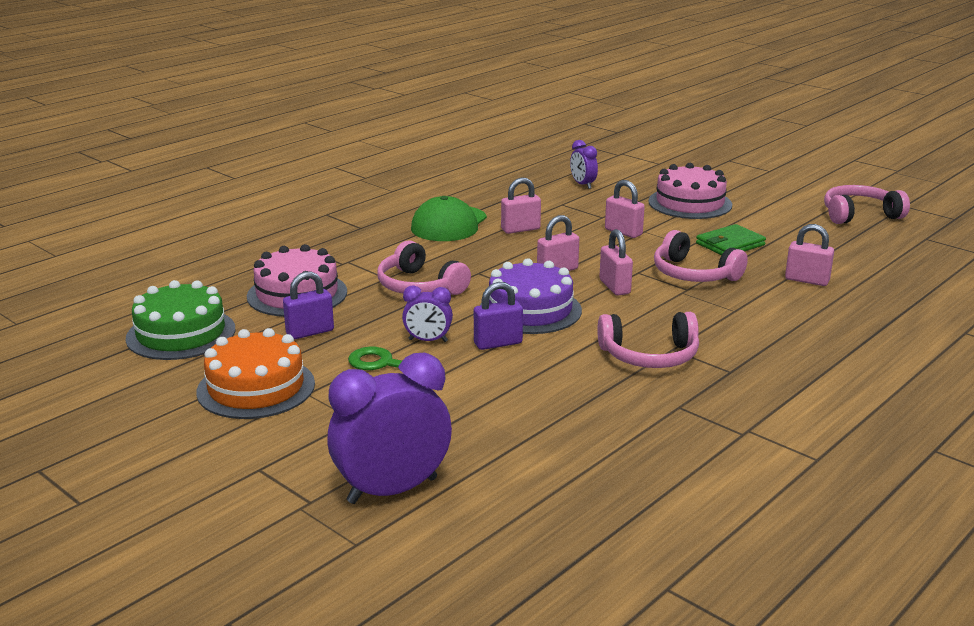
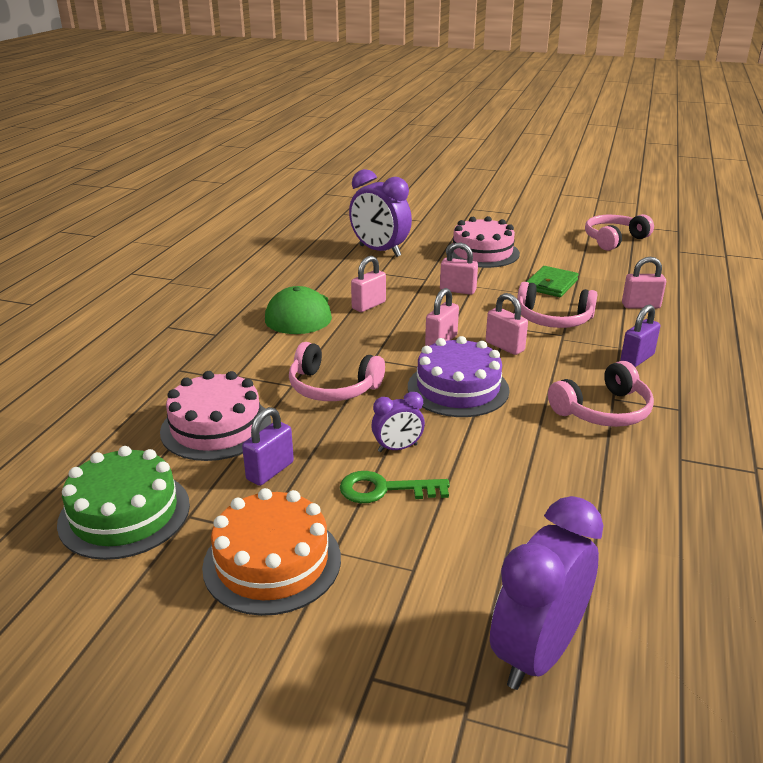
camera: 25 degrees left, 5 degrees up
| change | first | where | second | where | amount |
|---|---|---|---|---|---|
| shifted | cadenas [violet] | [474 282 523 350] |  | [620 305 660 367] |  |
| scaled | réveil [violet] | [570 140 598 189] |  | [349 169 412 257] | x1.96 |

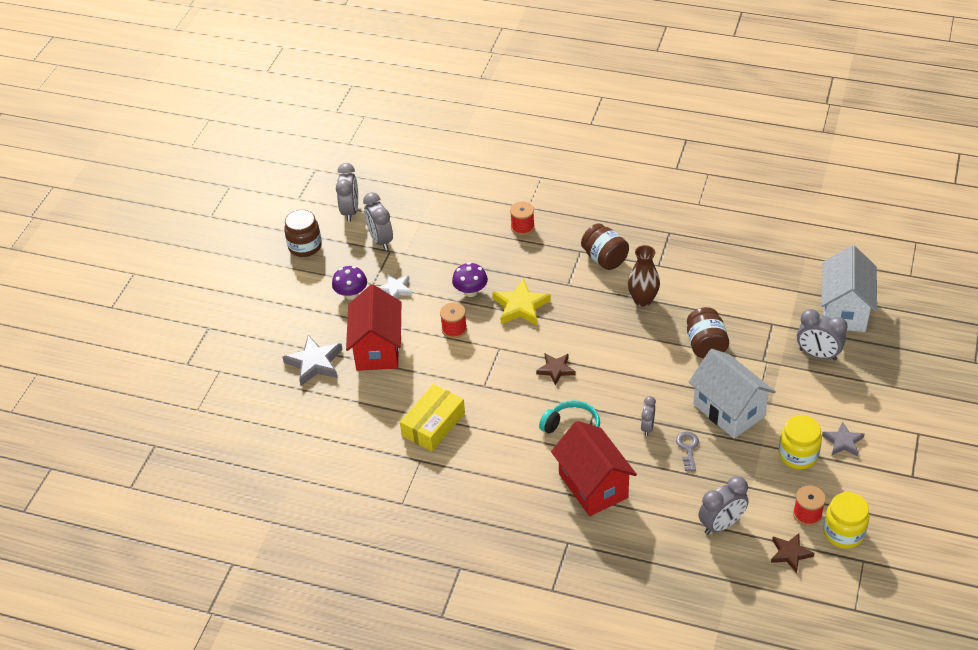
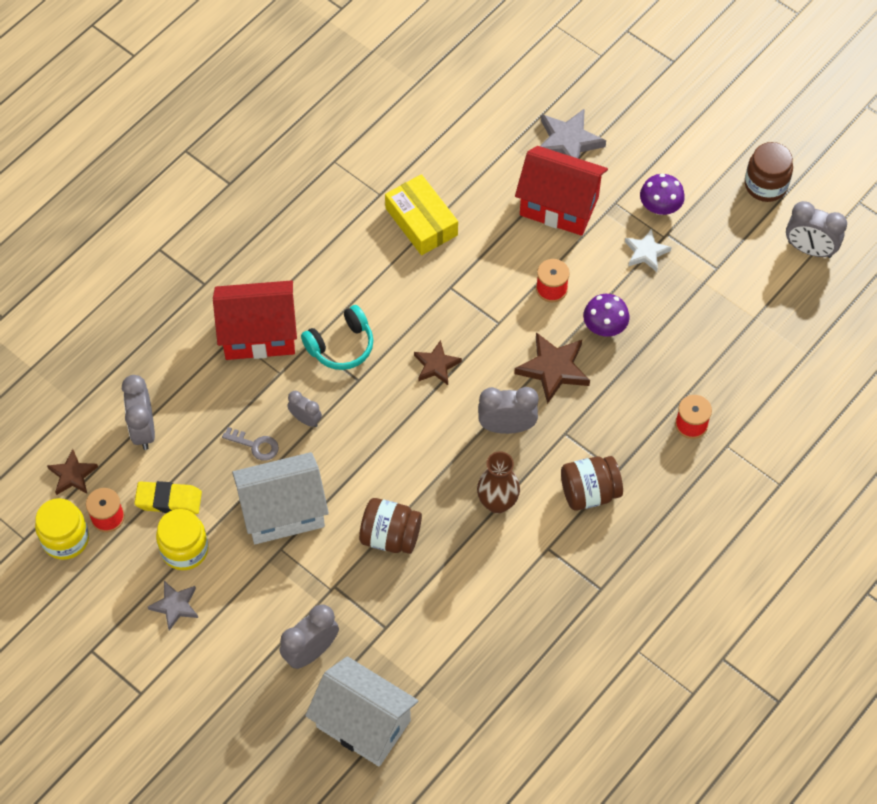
camera: 110 degrees right, 15 degrees up
| change | first | where | second | where | amount |
|---|---|---|---|---|---|
| new |  |  | gomme [jaune] | [134 481 202 514] |  |
| shifted | réveil [gris] | [363 192 393 251] |  | [478 387 539 434] |  |
| repainted | étoile [jaune] | [492 279 551 325] | étoile [marron] | [514 332 590 404] |  |

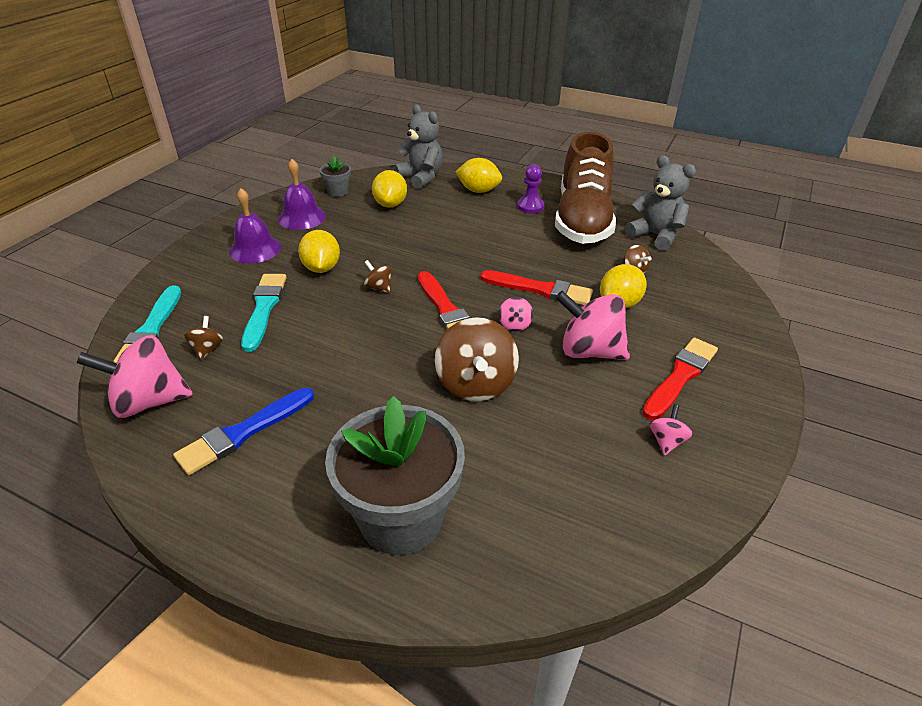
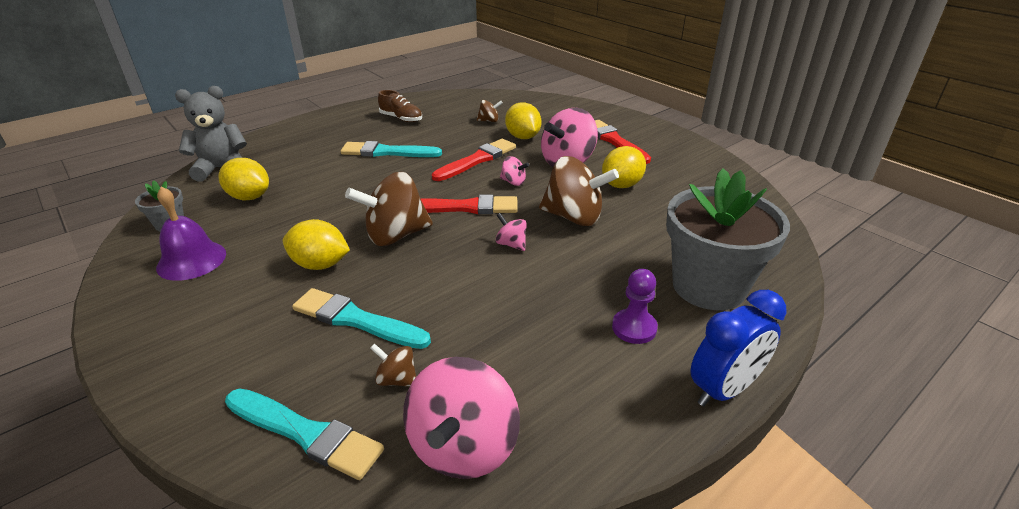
camera: 65 degrees left, 5 degrees down
| change | first | where | second | where | amount |
|---|---|---|---|---|---|
| gone | pinceau [bleu] | [173 388 314 475] |  |  |  |
| gone | cloche [violet] | [229 188 281 263] |  |  |  |
| gone | ours en peluche [gris] | [625 155 696 251] |  |  |  |
| new |  |  | pinceau [turquoise] | [341 141 442 157] |  |
| new |  |  | réveil [bleu] | [690 290 787 406] |  |
| shifted | citron [jaune] | [455 158 502 193] |  | [602 146 646 188] |  |
| shifted | pion [violet] | [517 165 544 213] |  | [612 269 658 344] |  |
| shifted | toupie [rose] | [650 404 693 456] |  | [496 213 527 251] |  |
| scaled | toupie [marron] | [364 260 391 293] |  | [345 172 433 246] | x2.15 |
| scaled | chaussure [marron] | [555 132 616 244] |  | [378 90 422 122] | x0.41 |

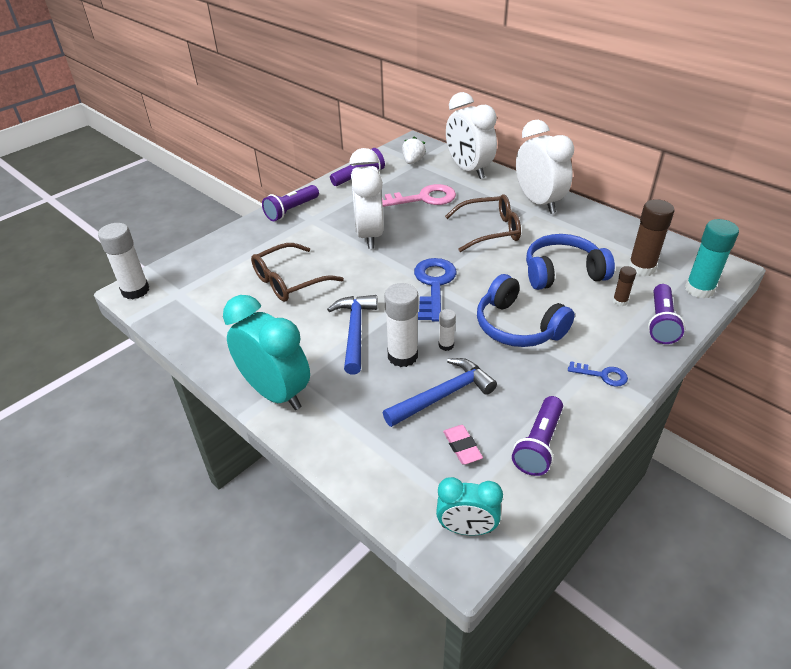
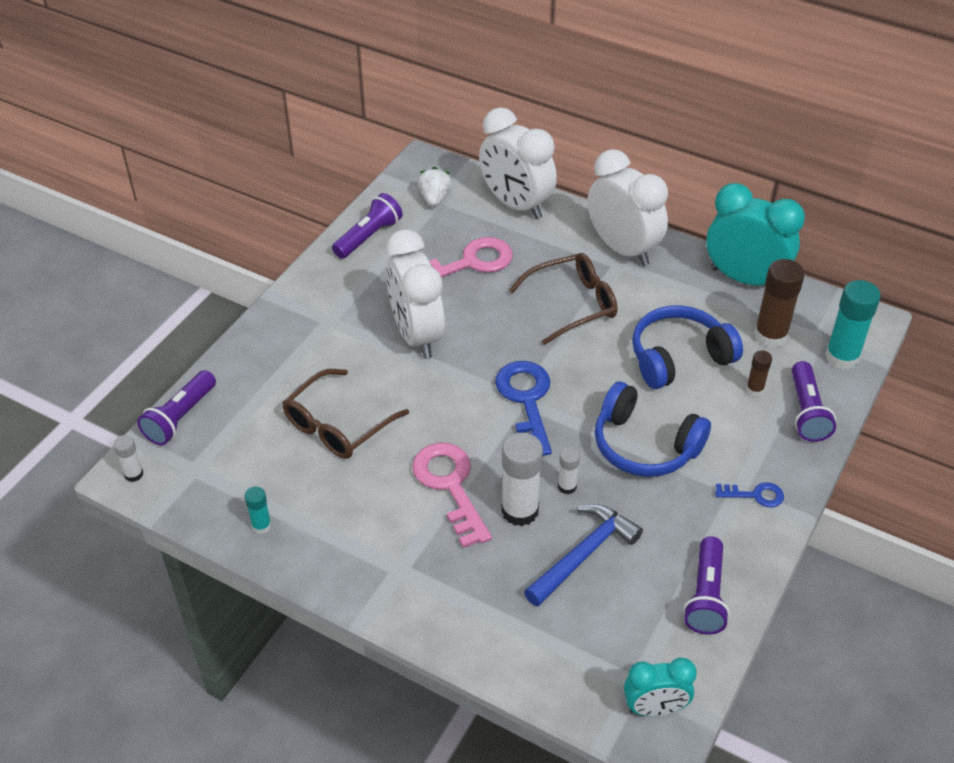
camera: 15 degrees left, 5 degrees up
| change | first | where | second | where | amount |
|---|---|---|---|---|---|
| gone | gomme [rose] | [443 425 483 464] |  |  |  |
| new |  |  | bâton de colle [turquoise] | [245 486 272 534] |  |
| shifted | réveil [turquoise] | [223 295 310 410] |  | [706 183 805 285] |  |
| shifted | lampe de poche [violet] | [262 185 319 221] |  | [137 370 216 445] |  |
| swapped | marteau [bleu] | [327 295 378 375] | clé [rose] | [412 443 492 548] |  |
| scaled | bâton de colle [blanc] | [98 223 149 299] |  | [113 435 143 482] | x0.52 |

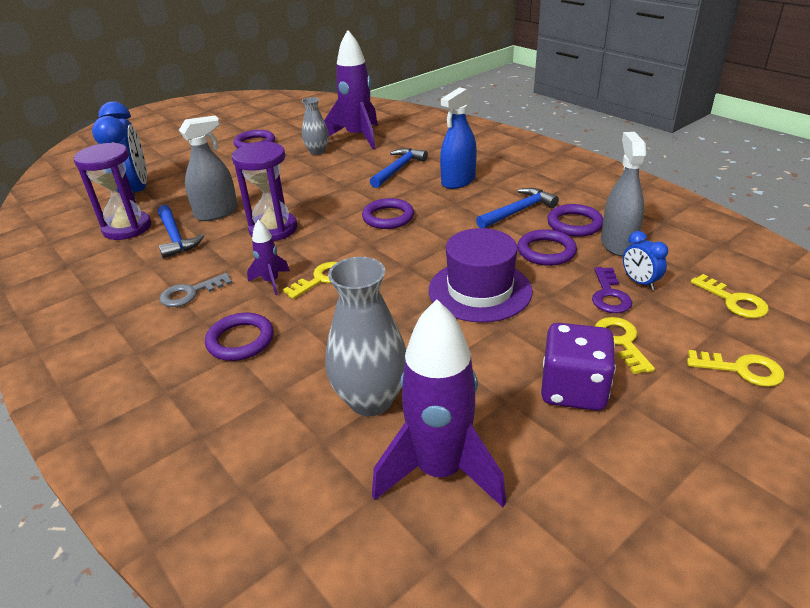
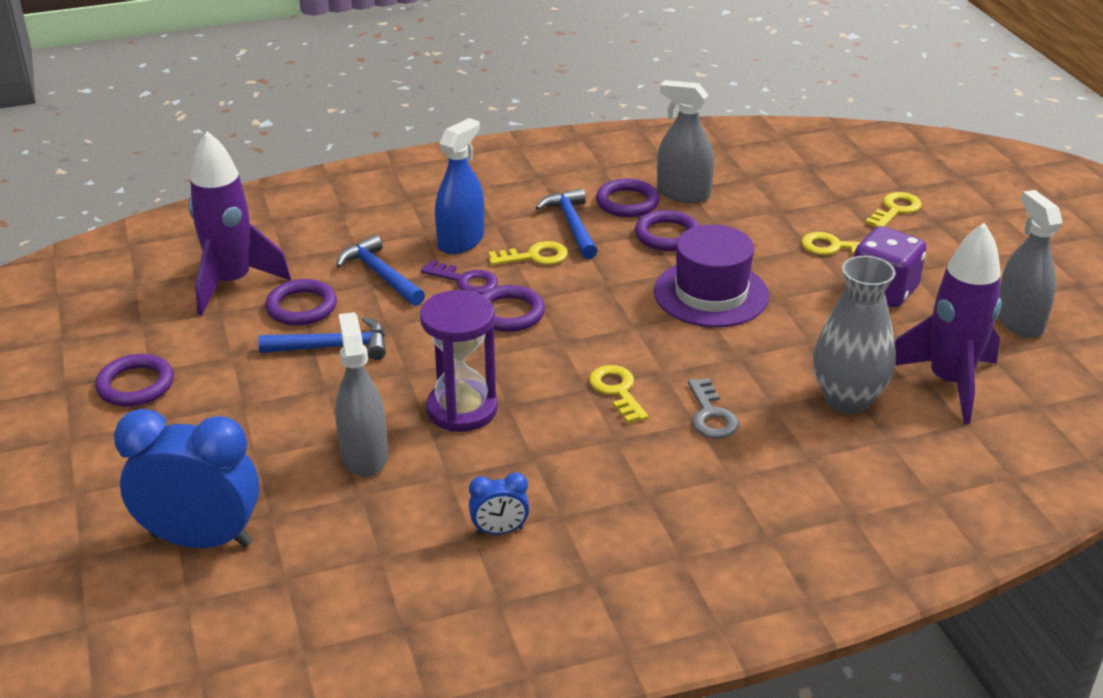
camera: 70 degrees left, 0 degrees up
| change | first | where | second | where | amount |
|---|---|---|---|---|---|
| gone | sablier [violet] | [73 142 151 240] |  |  |  |
| gone | fusée [violet] | [247 220 290 295] |  |  |  |
| gone | vase [gris] | [302 97 329 155] |  |  |  |
| new |  |  | vaporisateur [gris] | [998 190 1062 338] |  |
| shifted | marteau [bleu] | [158 205 204 258] |  | [258 317 386 360] |  |
| shifted | clé [gris] | [159 273 232 307] |  | [688 378 739 439] |  |
| shifted | anneau [violet] | [205 313 274 361] |  | [265 279 337 326] |  |
| shifted | clé [violet] | [592 267 632 313] |  | [421 260 498 294] |  |
| shifted | réveil [bleu] | [623 231 668 290] |  | [469 472 529 535] |  |
| shifted | clé [jaune] | [691 274 769 318] |  | [489 241 568 265] |  |
| rotated | vaporisateur [bleu] | [440 87 477 189] |  | [435 118 484 254] | 120 degrees counterclockwise |

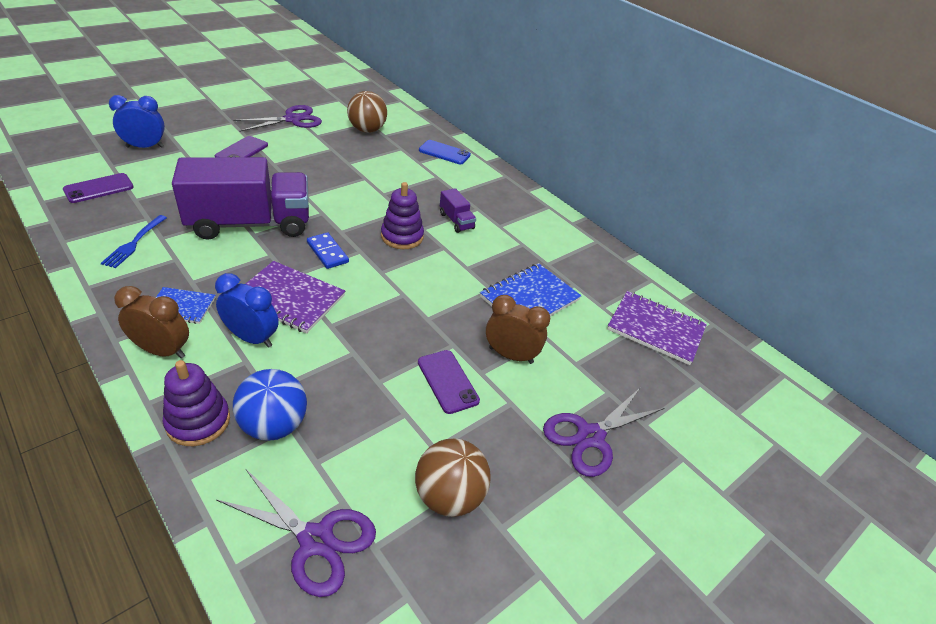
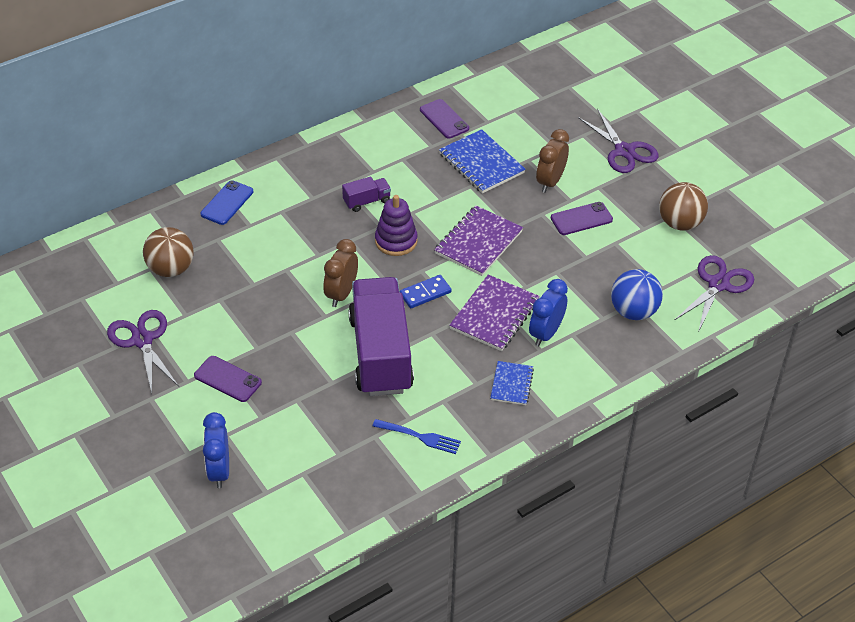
camera: 80 degrees left, 5 degrees up
| change | first | where | second | where | amount |
|---|---|---|---|---|---|
| gone | jouet à empiler [violet] | [163 360 230 446] |  |  |  |
| shifted | téléphone [violet] | [63 173 134 203] |  | [420 99 469 138] |  |
| shifted | réveil [marron] | [114 286 189 359] |  | [323 239 358 307] |  |
| shifted | carnet [violet] | [607 291 707 365] |  | [434 205 523 276] |  |

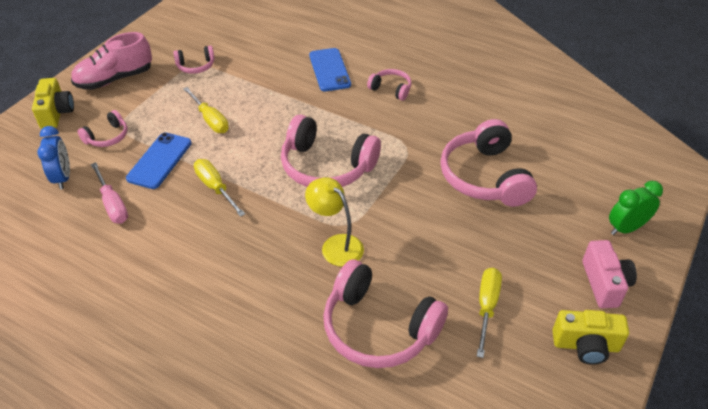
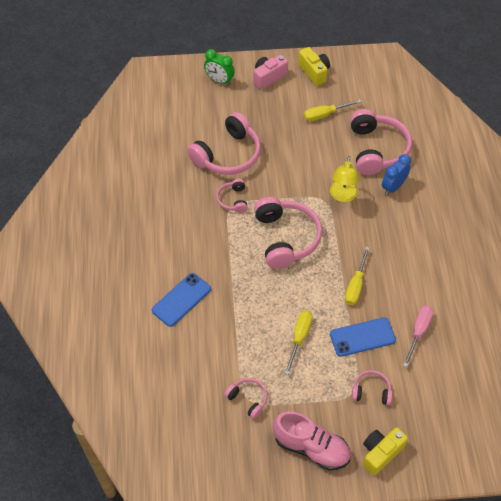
camera: 125 degrees left, 10 degrees up
| change | first | where | second | where | amount |
|---|---|---|---|---|---|
| shifted | réveil [bleu] | [37 126 70 189] |  | [382 154 411 195] |  |
| shifted | casque audio [rose] | [367 69 412 101] |  | [216 179 248 213] |  |

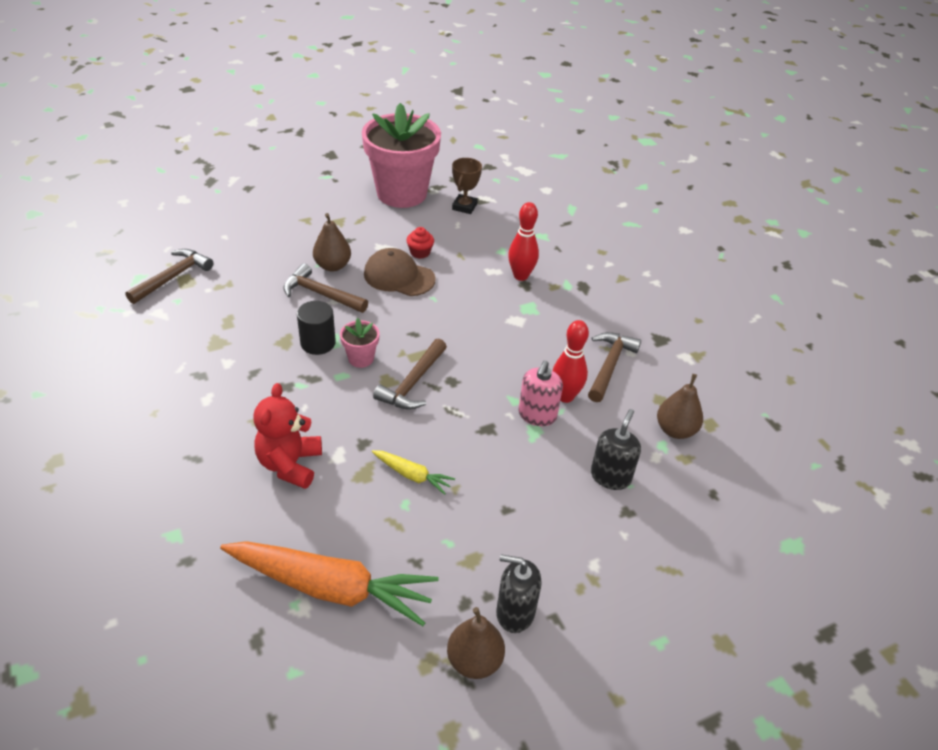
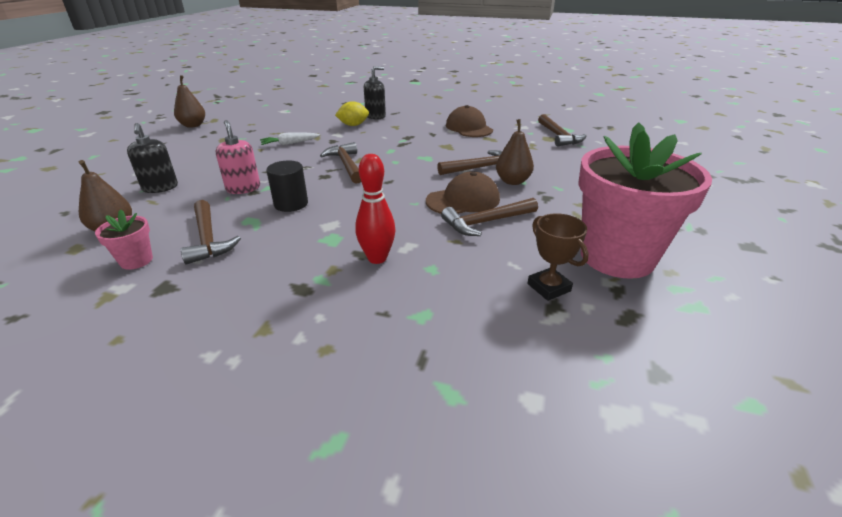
camera: 135 degrees right, 10 degrees down
| change | first | where | second | where | amount |
|---|---|---|---|---|---|
| gone | carotte [orange] | [220 541 439 626] |  |  |  |
| gone | quille [rouge] | [553 320 589 403] |  |  |  |
| new |  |  | casquette [marron] | [446 105 493 137] |  |
| shifted | cylindre [noir] | [297 301 336 355] |  | [266 160 308 212] |  |
| shifted | pot de fleurs [rose] | [340 318 379 368] |  | [95 209 153 270] |  |
| shifted | distributeur de savon [noir] | [496 555 542 633] |  | [364 66 386 119] |  |
| swapped | ours en peluche [rouge] | [253 383 322 489] | citron [jaune] | [335 101 369 126] |  |
| swapped | muffin [rouge] | [406 227 434 259] | marteau [marron] | [441 198 538 236] |  |
| repainted | carotte [jaune] | [372 450 455 495] | carotte [blanc] | [260 132 320 145] |  |

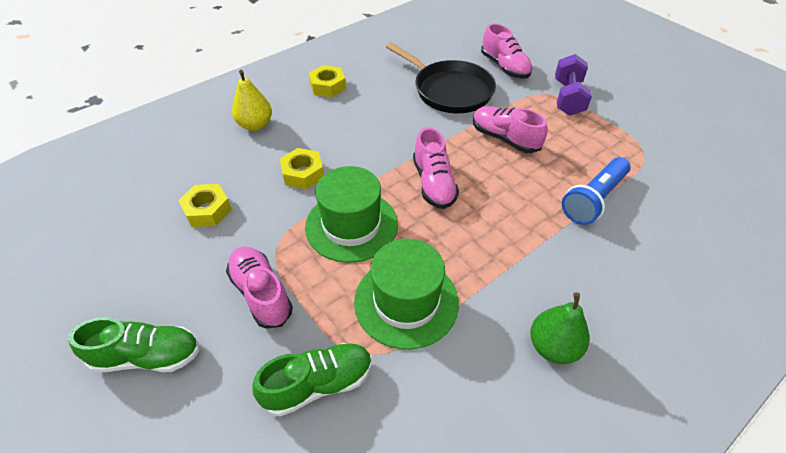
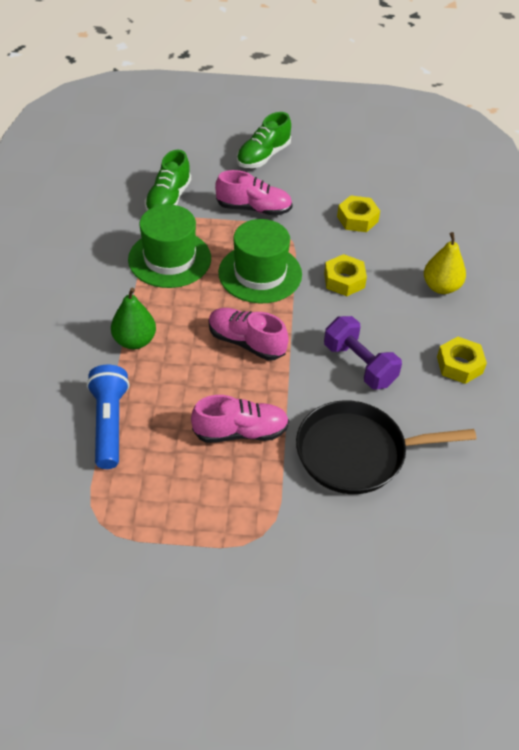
camera: 130 degrees right, 0 degrees up
| change | first | where | second | where | amount |
|---|---|---|---|---|---|
| gone | chaussure [rose] | [481 23 533 79] |  |  |  |
| shifted | poire [vert] | [530 292 589 364] |  | [111 288 156 349] |  |
| shifted | haltère [violet] | [555 54 592 116] |  | [324 316 402 389] |  |

